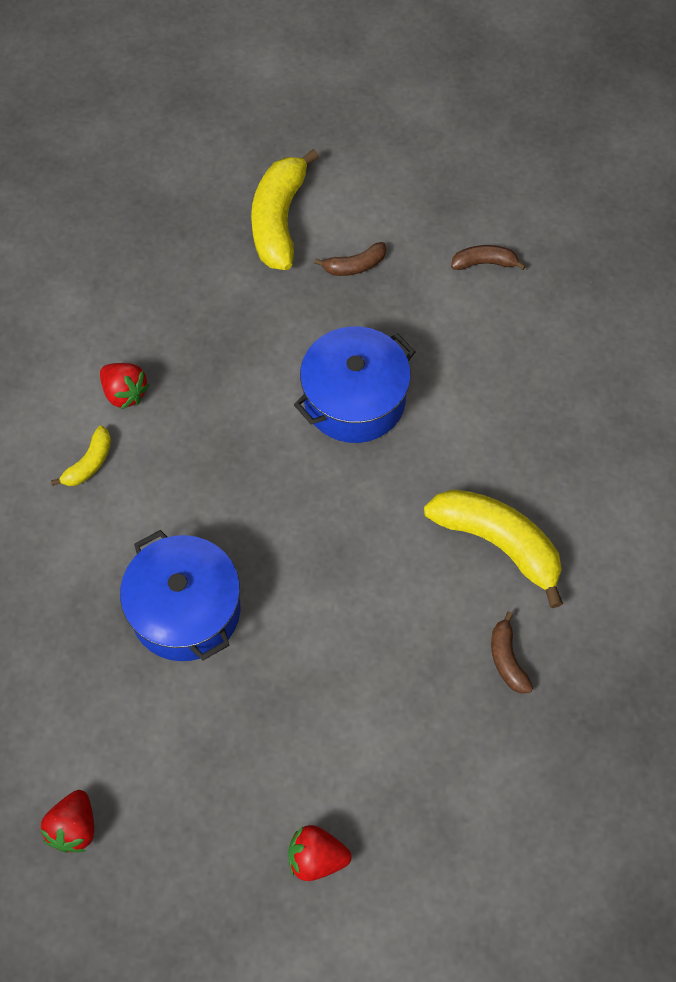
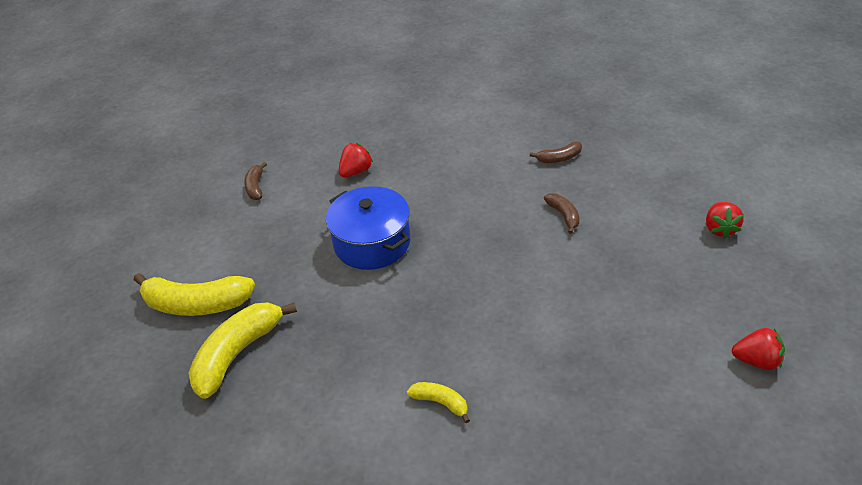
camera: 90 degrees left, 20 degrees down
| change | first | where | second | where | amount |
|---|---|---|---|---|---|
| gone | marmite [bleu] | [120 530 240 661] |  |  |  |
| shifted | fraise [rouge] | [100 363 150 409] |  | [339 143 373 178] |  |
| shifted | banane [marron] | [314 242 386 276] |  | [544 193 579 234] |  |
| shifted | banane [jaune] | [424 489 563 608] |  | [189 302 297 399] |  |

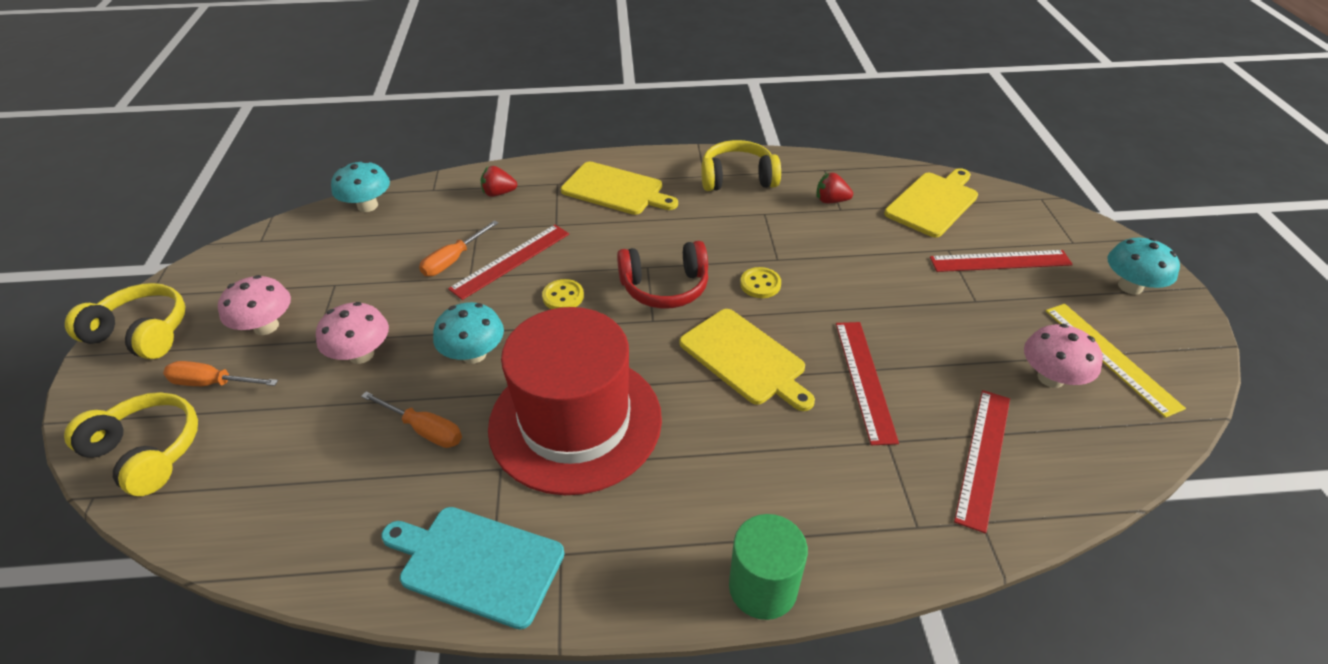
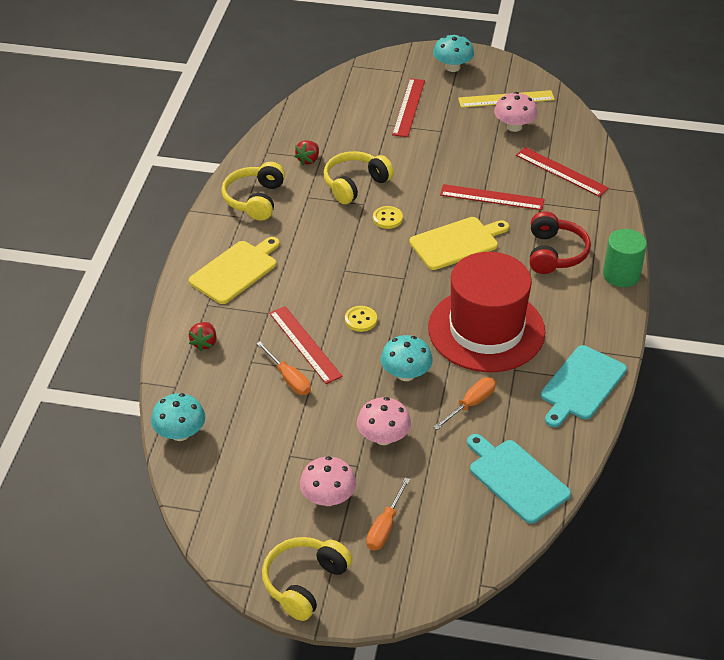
camera: 75 degrees left, 0 degrees up
| change | first | where | second | where | amount |
|---|---|---|---|---|---|
| gone | planche à découper [jaune] | [884 168 978 238] |  |  |  |
| new |  |  | planche à découper [turquoise] | [467 434 571 524] |  |
| shifted | casque audio [jaune] | [64 392 198 496] |  | [324 151 394 204] |  |
| shifted | casque audio [rouge] | [617 241 708 309] |  | [530 211 591 274] |  |

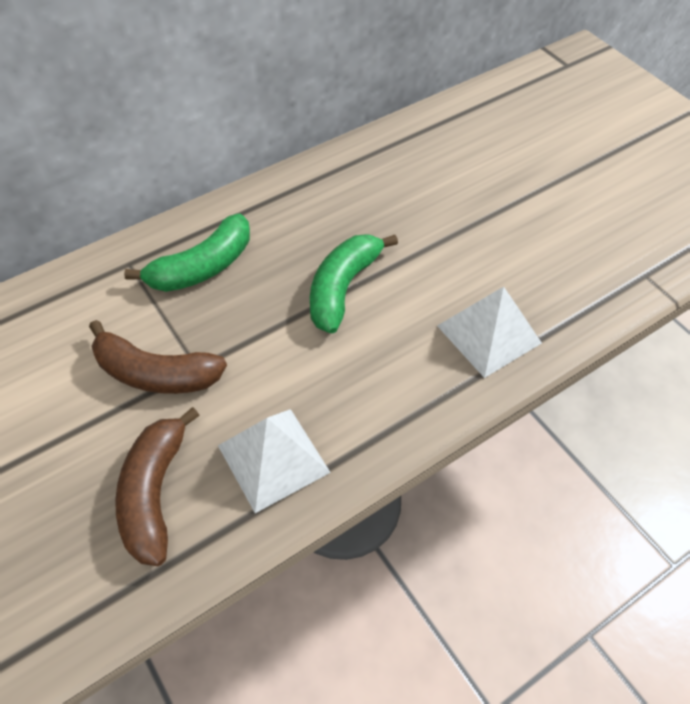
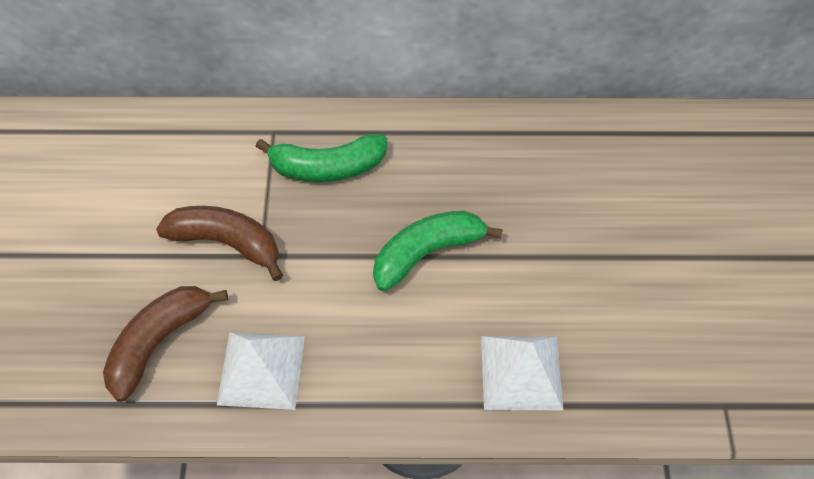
camera: 35 degrees right, 5 degrees up
| change | first | where | second | where | amount |
|---|---|---|---|---|---|
| rotated | banane [marron] | [89 320 227 394] |  | [156 206 283 281] | 150 degrees clockwise |

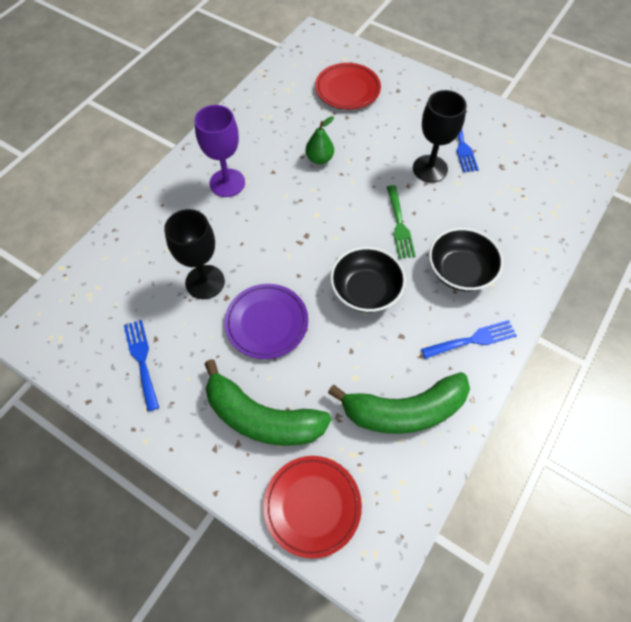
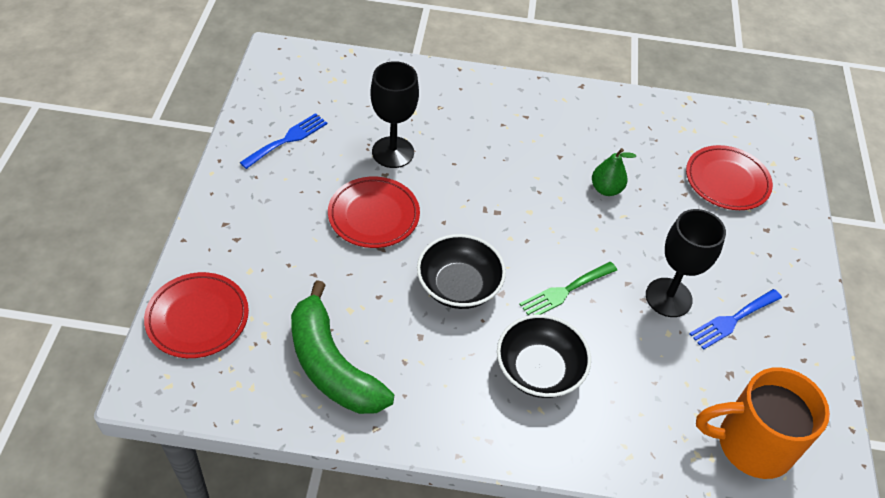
camera: 60 degrees right, 10 degrees down
| change | first | where | second | where | amount |
|---|---|---|---|---|---|
| gone | verre à pied [violet] | [195 105 245 197] |  |  |  |
| gone | banane [vert] | [205 359 331 446] |  |  |  |
| gone | fourchette [bleu] | [421 320 517 359] |  |  |  |
| new |  |  | tasse [orange] | [696 367 830 479] |  |
| repainted | assiette [violet] | [224 284 308 359] | assiette [rouge] | [328 176 420 248] |  |

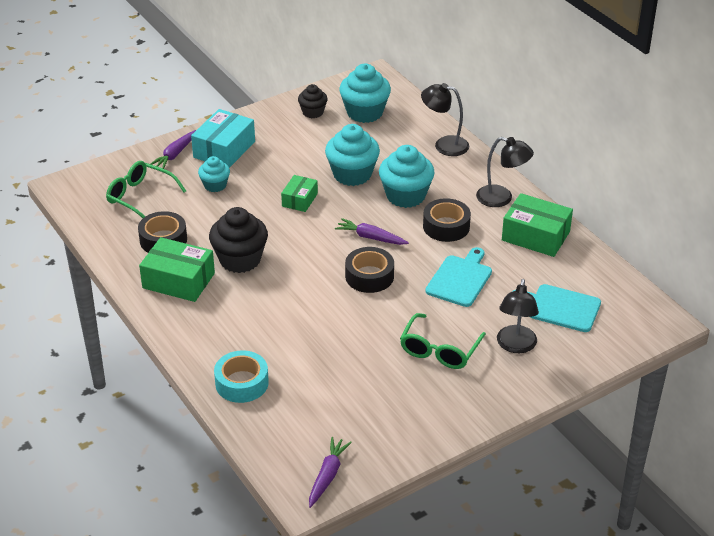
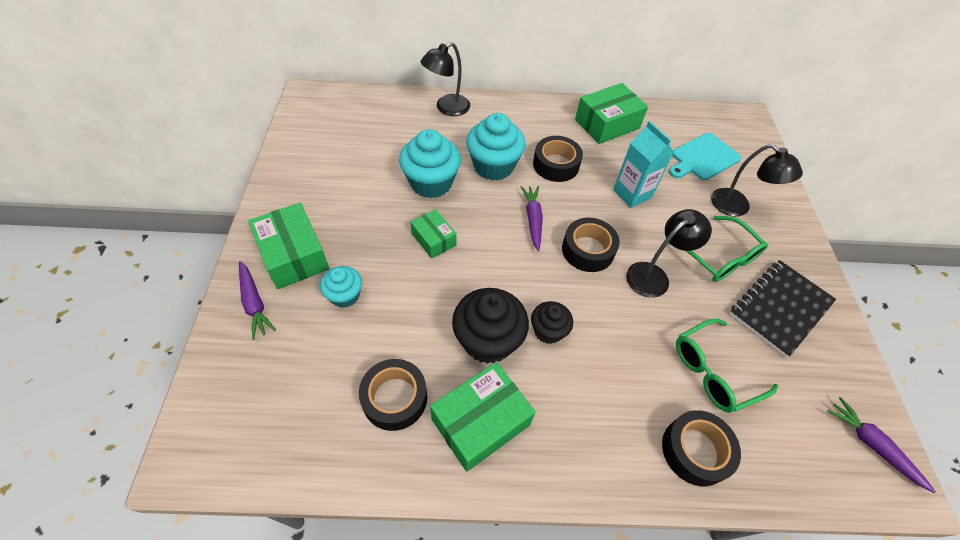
camera: 60 degrees left, 15 degrees up
| change | first | where | second | where | amount |
|---|---|---|---|---|---|
| gone | muffin [turquoise] | [339 64 391 123] |  |  |  |
| new |  |  | carnet [noir] | [730 260 836 358] |  |
| shifted | lunettes [vert] | [106 161 186 218] |  | [676 319 778 413] |  |
| shifted | muffin [noir] | [298 84 328 118] |  | [531 301 573 344] |  |
| shifted | lampe [noir] | [476 137 534 207] |  | [626 209 712 298] |  |
| swapped | planche à découper [turquoise] | [425 247 492 307] | brique de lait [turquoise] | [613 121 674 208] |  |
| repainted | boîte [turquoise] | [191 109 255 168] | boîte [vert] | [248 203 329 289] |  |
| repainted | ruban adhésif [turquoise] | [214 351 269 403] | ruban adhésif [noir] | [662 410 741 486] |  |
| rotated | carotte [violet] | [335 218 409 245] |  | [521 186 543 251] | 120 degrees clockwise |

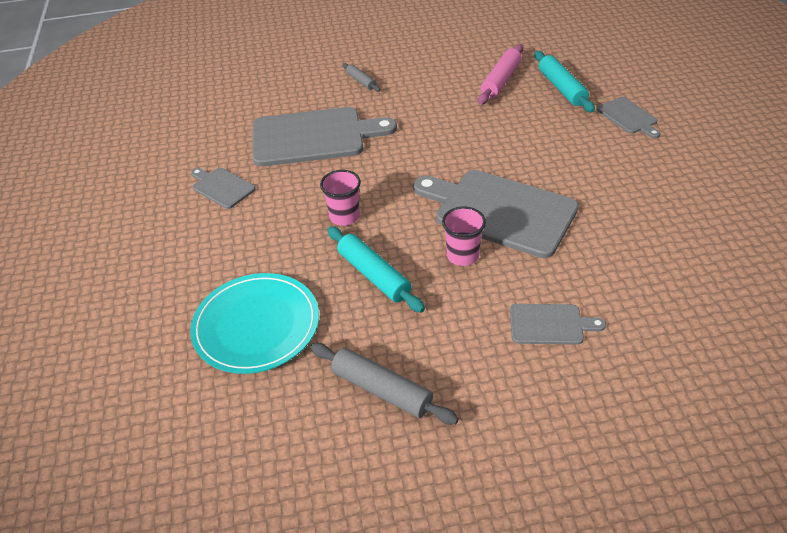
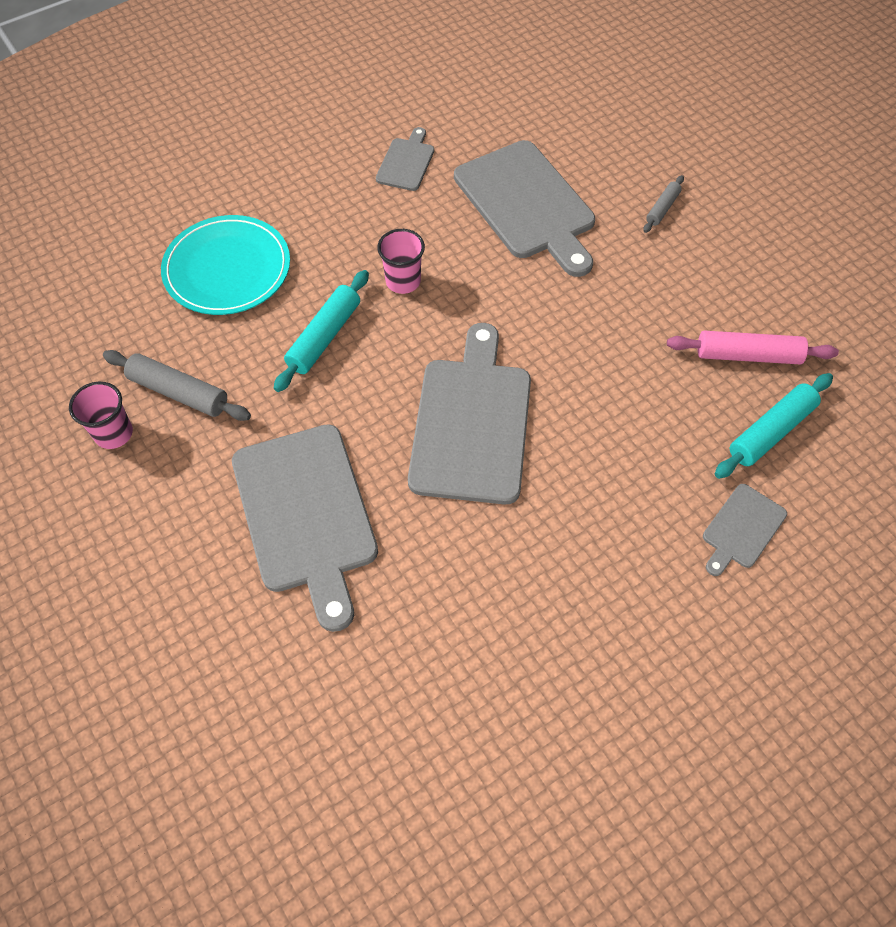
camera: 65 degrees right, 15 degrees up
| change | first | where | second | where | amount |
|---|---|---|---|---|---|
| shifted | gobelet [rose] | [442 206 486 266] |  | [69 382 133 449] |  |
| rotated | rouleau à pâtisserie [gris] | [310 343 459 425] |  | [103 350 251 421] | 75 degrees counterclockwise |
| scaled | planche à découper [gris] | [510 304 606 345] |  | [232 424 378 632] | x2.07 |

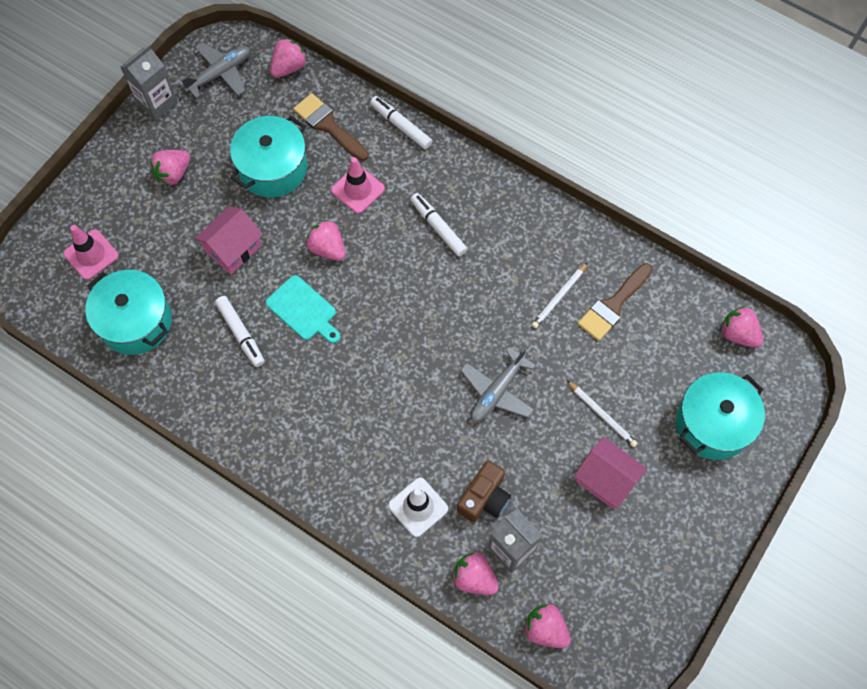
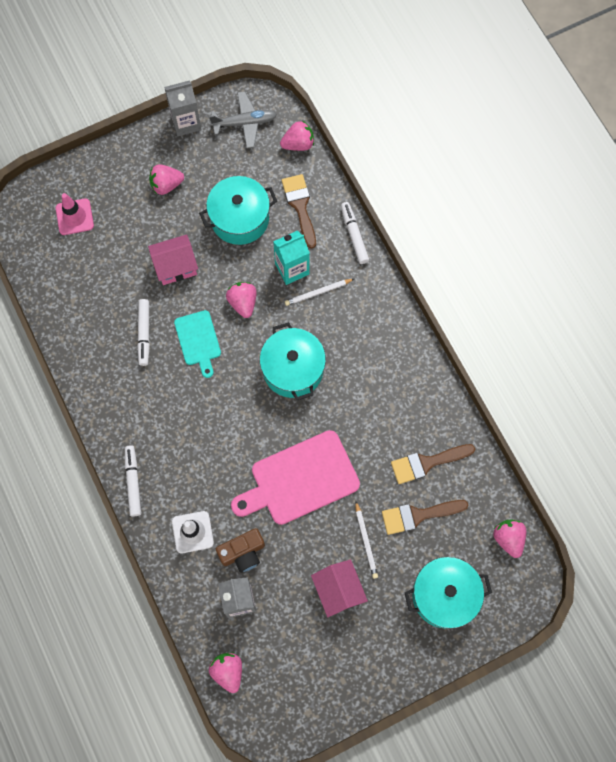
camera: 30 degrees right, 5 degrees up
| change | first | where | second | where | amount |
|---|---|---|---|---|---|
| gone | fraise [rose] | [452 552 499 595] |  |  |  |
| new |  |  | pinceau [marron] | [382 500 469 535] |  |
| shifted | marmite [turquoise] | [85 270 172 355] |  | [260 322 326 400] |  |
| shifted | feutre [blanc] | [410 193 467 256] |  | [125 445 141 517] |  |
| shifted | crayon [blanc] | [532 262 588 328] |  | [285 279 354 306] |  |
| swapped | cône de chantier [rose] | [331 157 385 214] | brique de lait [turquoise] | [273 230 310 285] |  |
| swapped | avion [gris] | [460 347 536 422] | planche à découper [rose] | [231 430 360 525] |  |

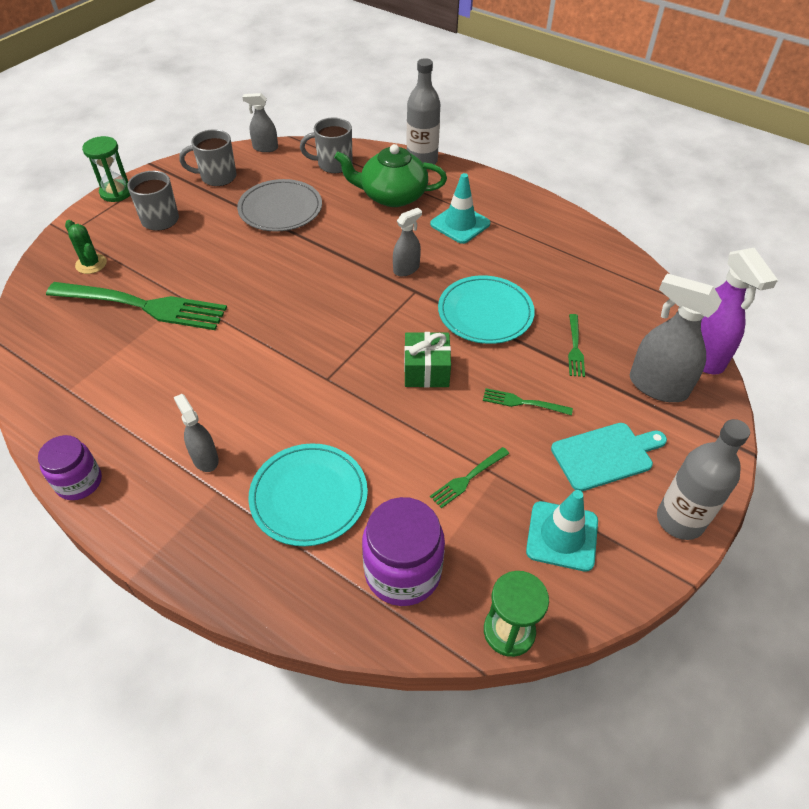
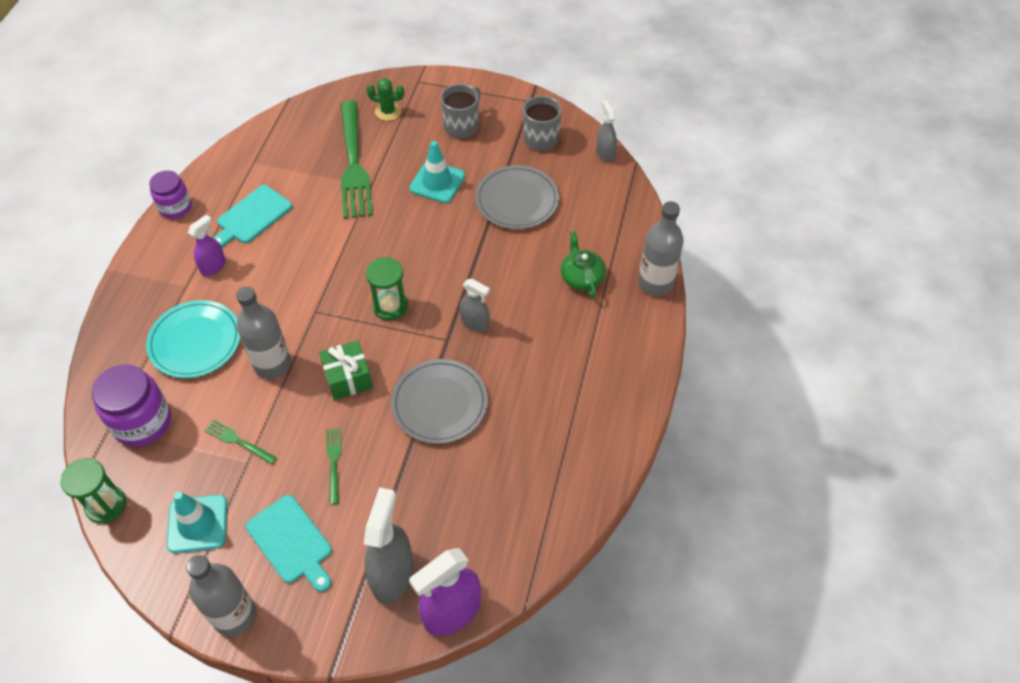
camera: 70 degrees right, 5 degrees up
| change | first | where | second | where | amount |
|---|---|---|---|---|---|
| gone | tasse [gris] | [300 117 353 173] |  |  |  |
| gone | fourchette [vert] | [568 314 585 377] |  |  |  |
| new |  |  | planche à découper [turquoise] | [213 185 292 248] |  |
| new |  |  | bouteille [gris] | [236 286 291 379] |  |
| shifted | sablier [vert] | [82 136 130 202] |  | [366 257 408 321] |  |
| shifted | cône de chantier [turquoise] | [430 173 490 244] |  | [409 141 465 203] |  |
| repainted | vaporisateur [gris] | [174 394 219 472] | vaporisateur [violet] | [188 215 226 276] |  |
| repainted | assiette [turquoise] | [438 276 535 344] | assiette [gris] | [391 359 488 444] |  |
| rotated | cactus [vert] | [65 220 107 274] |  | [366 78 404 121] | 75 degrees clockwise |
| scaled | théière [vert] | [334 144 447 207] |  | [561 231 606 298] | x0.62 |

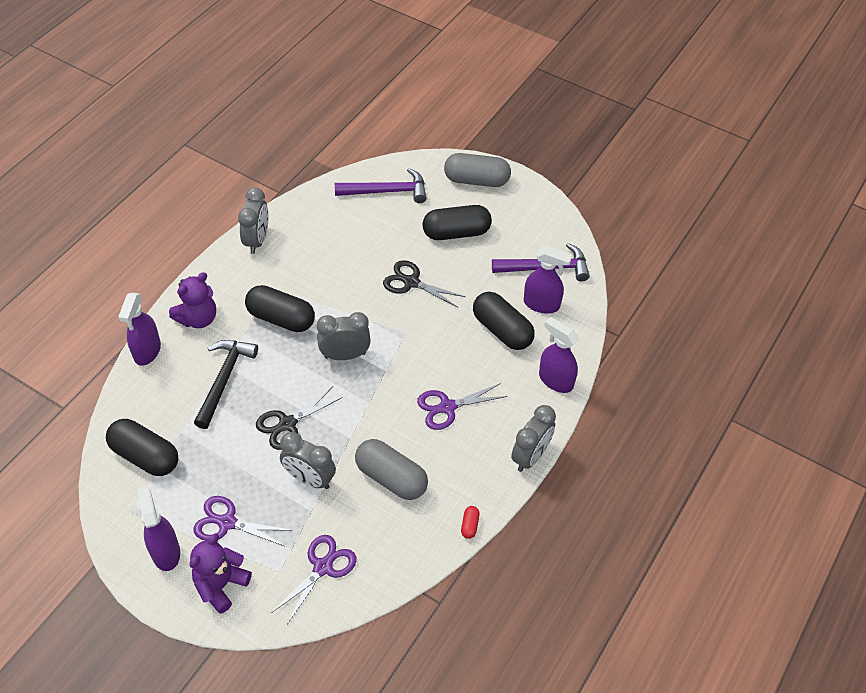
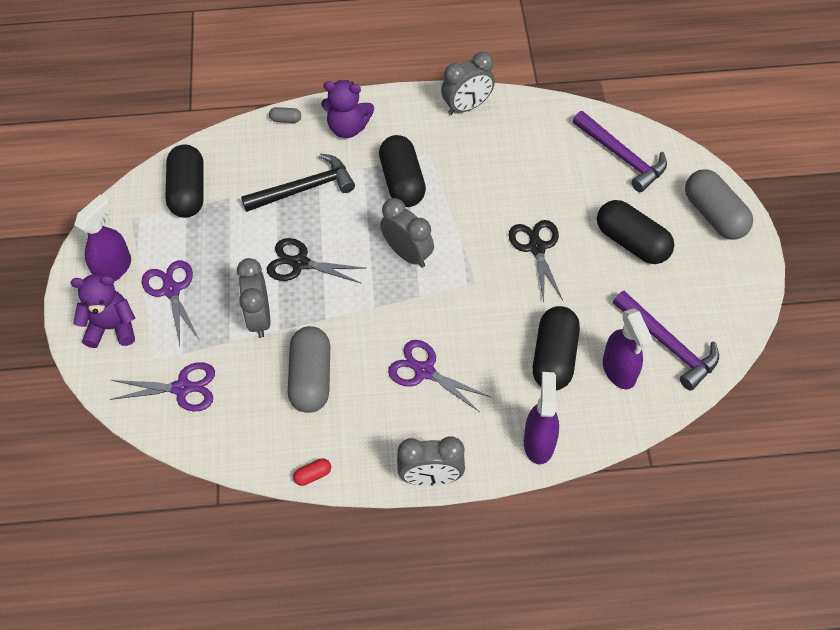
camera: 55 degrees right, 5 degrees up
| change | first | where | second | where | amount |
|---|---|---|---|---|---|
| swapped | vaporisateur [violet] | [118 292 161 366] | gélule [gris] | [269 107 301 123] |  |

